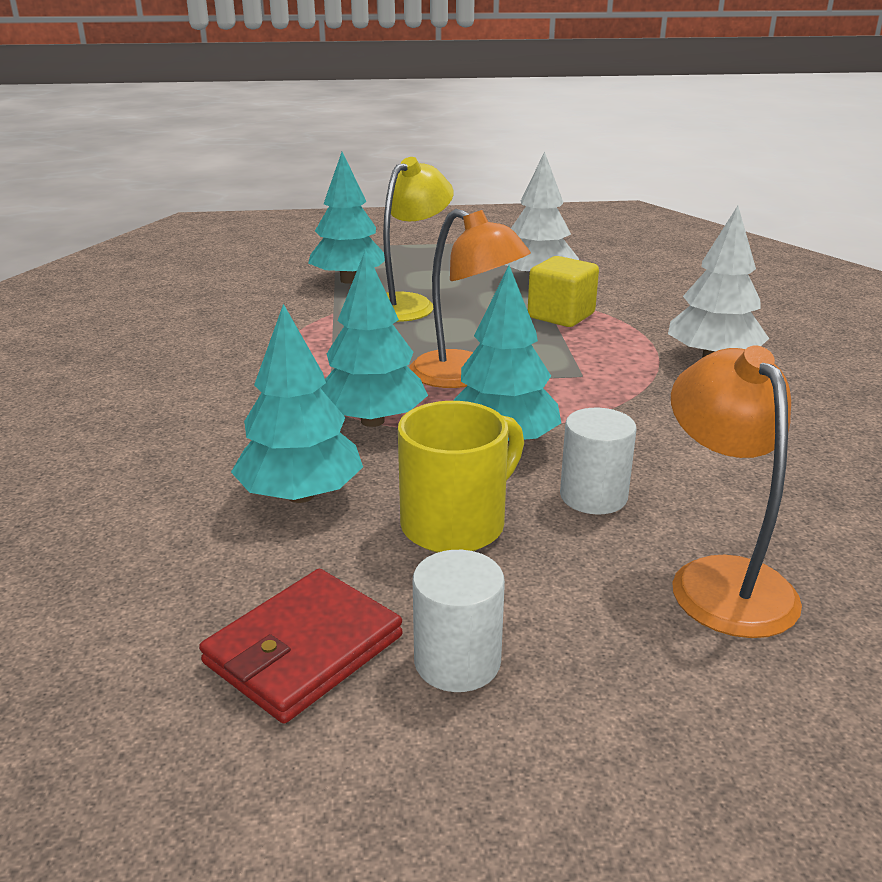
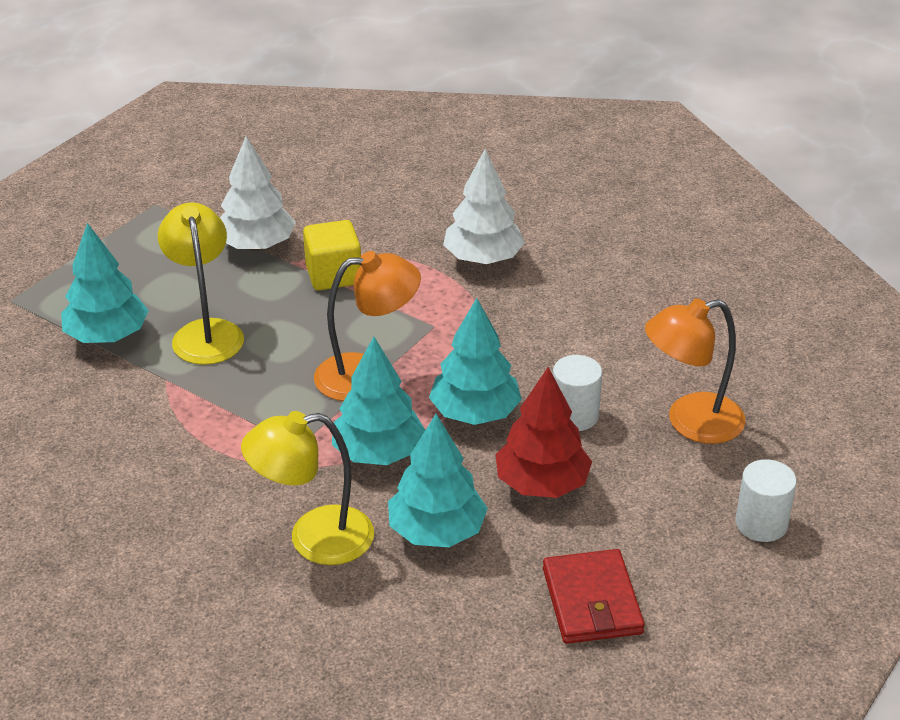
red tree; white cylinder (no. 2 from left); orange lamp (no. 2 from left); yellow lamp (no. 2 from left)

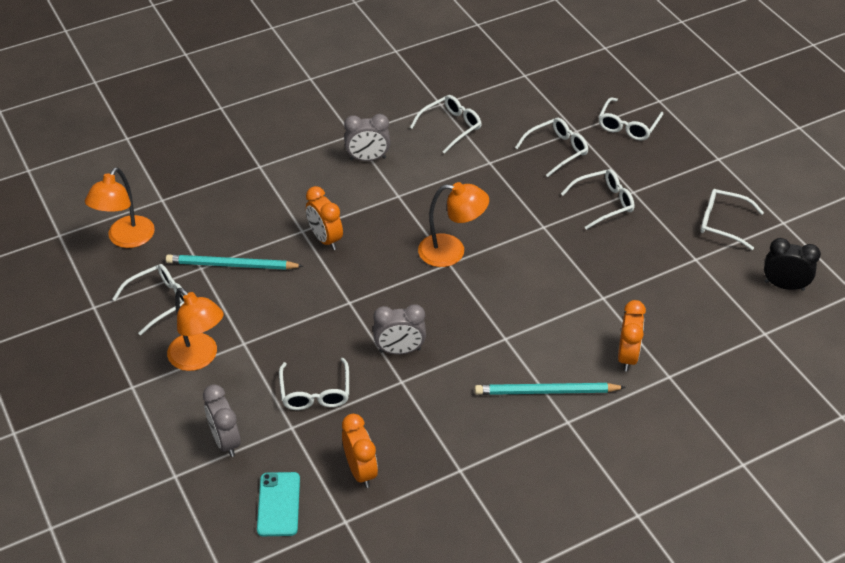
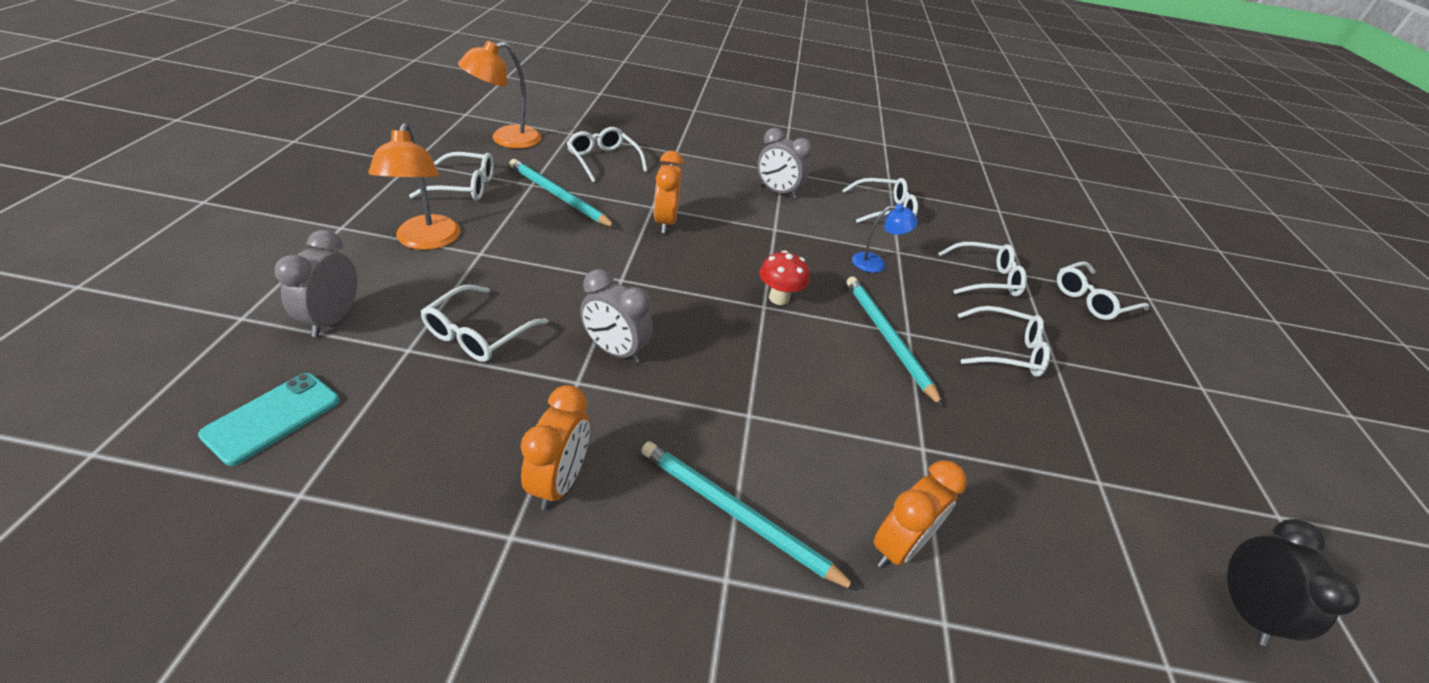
orange clock (no. 1 from left); red mushroom; white glasses (no. 3 from left); black clock; turquoise pencil (no. 3 from left); blue lamp

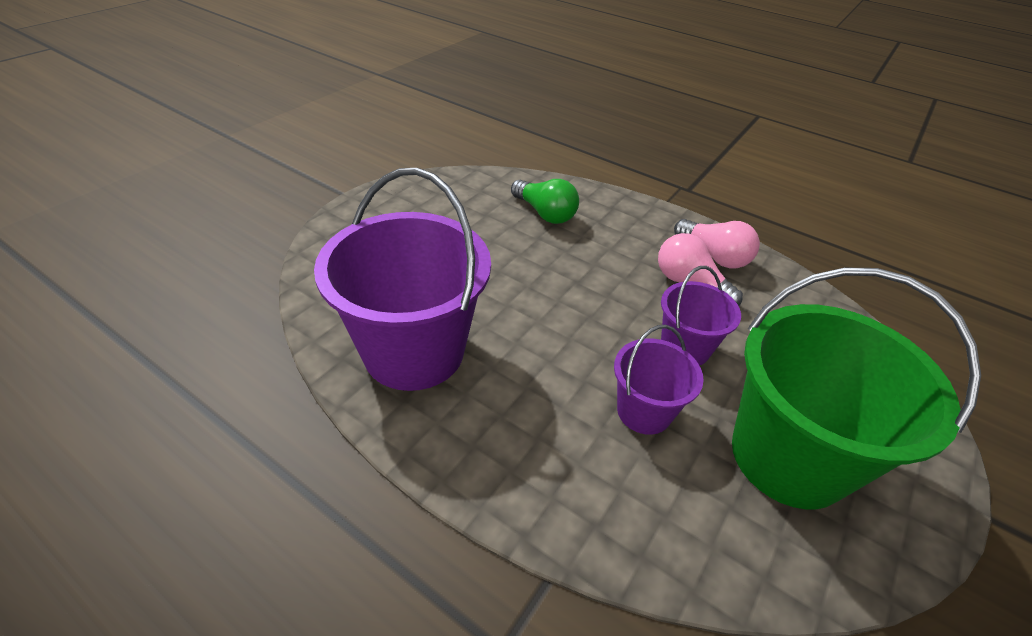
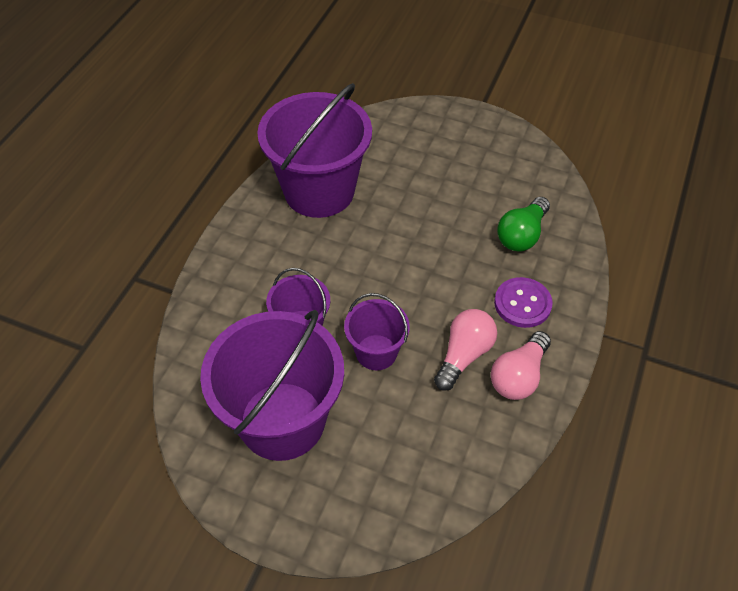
purple bucket (no. 1 from left); purple button

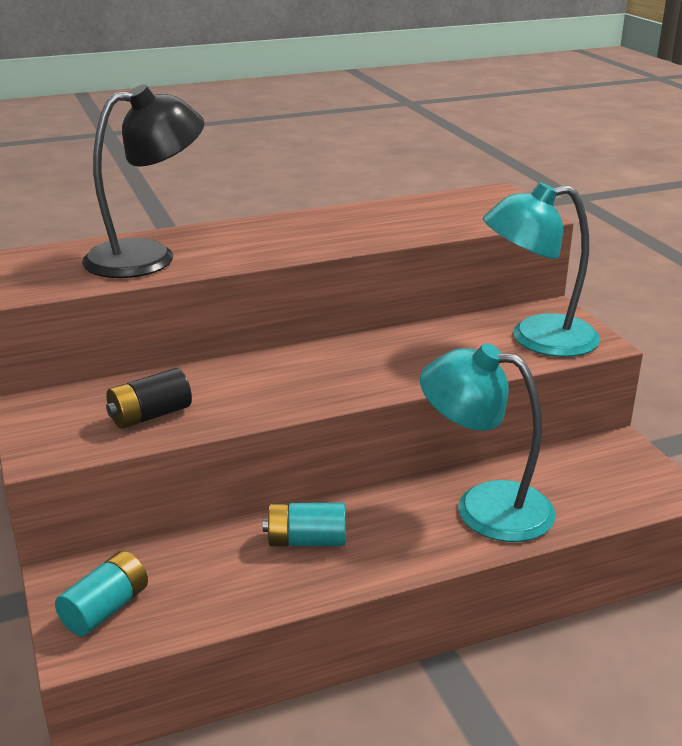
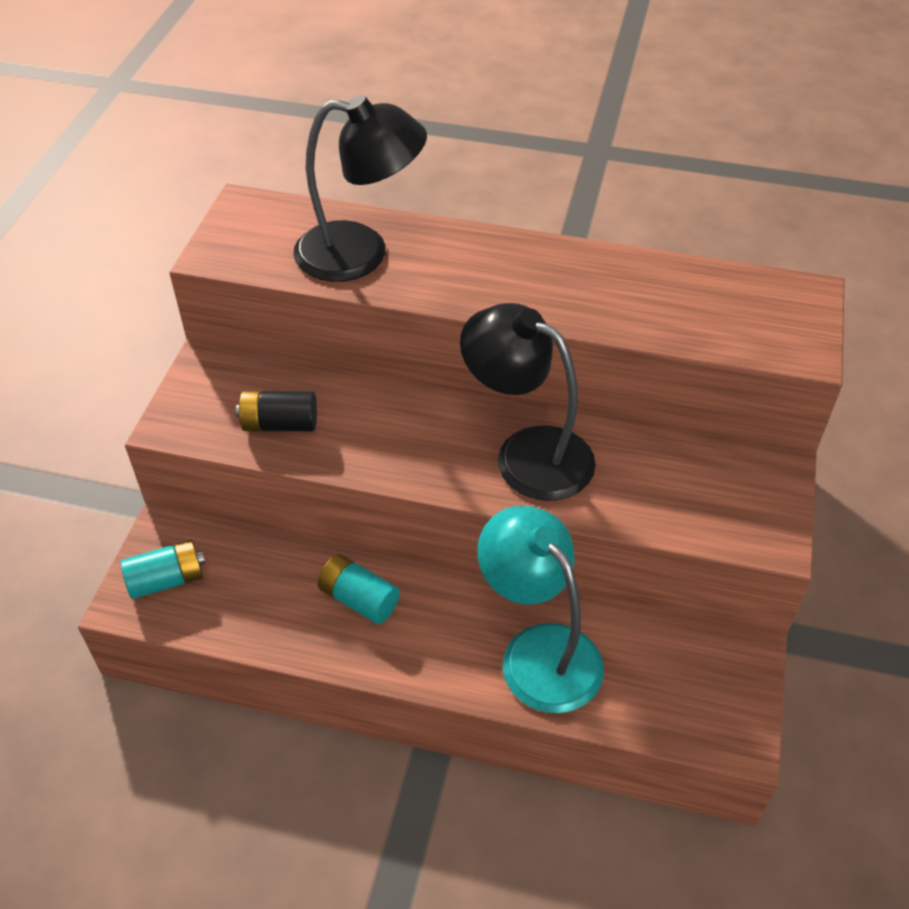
turquoise lamp (no. 2 from left in the first image); black lamp (no. 2 from left)

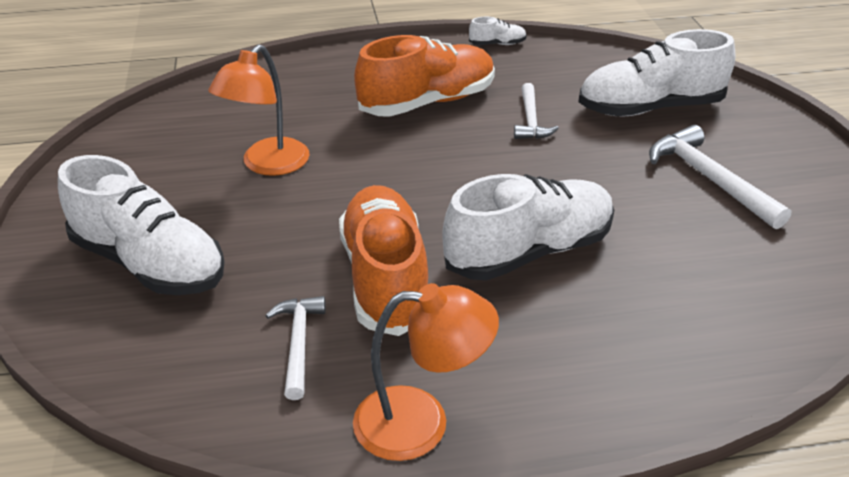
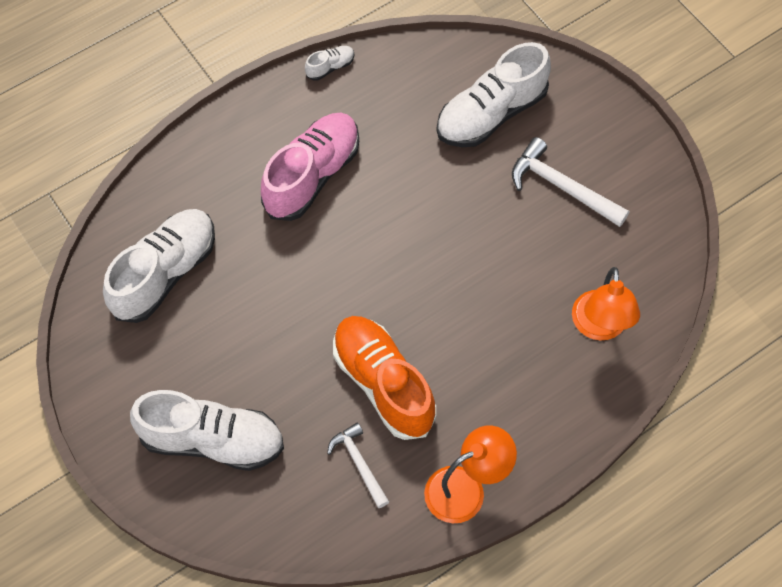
orange lamp (no. 2 from left); pink shoe; white shoe (no. 1 from left); white hammer (no. 2 from left in the first image)

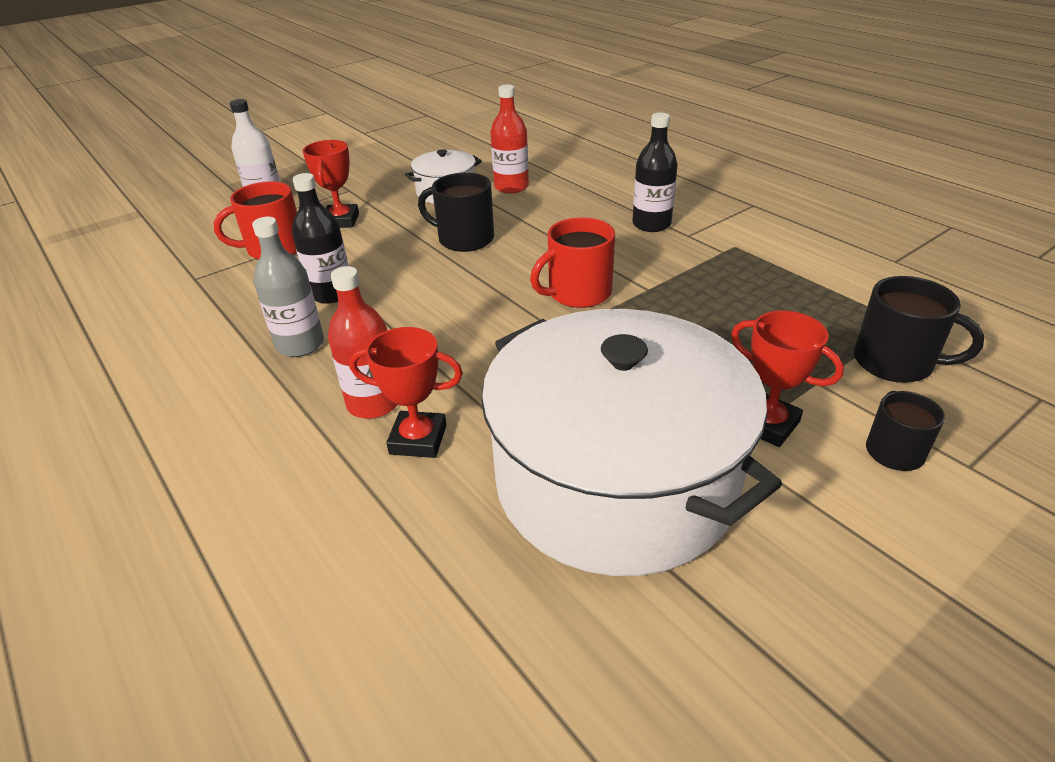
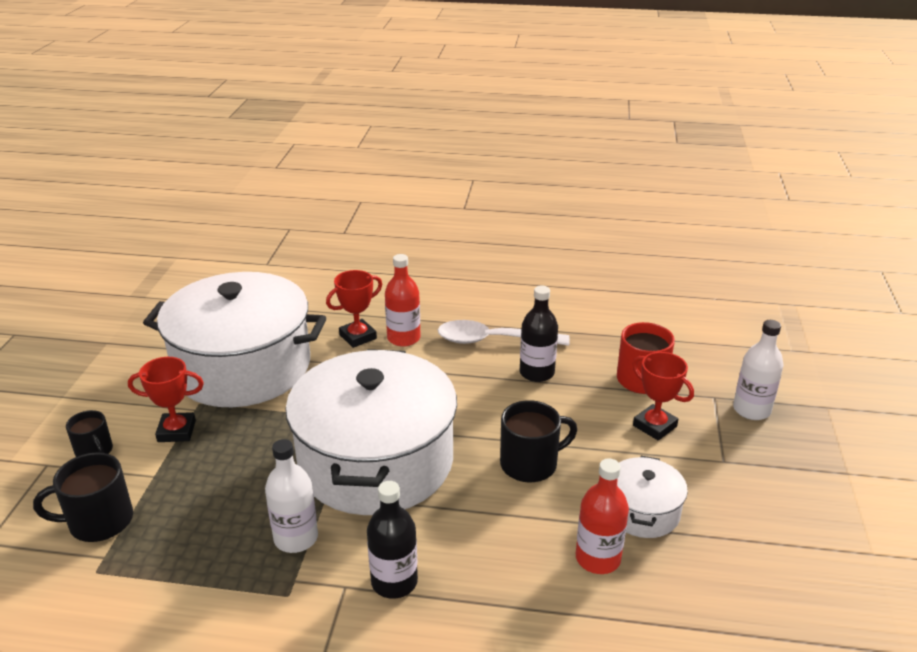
white spoon; white pot (no. 2 from left); white bottle (no. 1 from left)

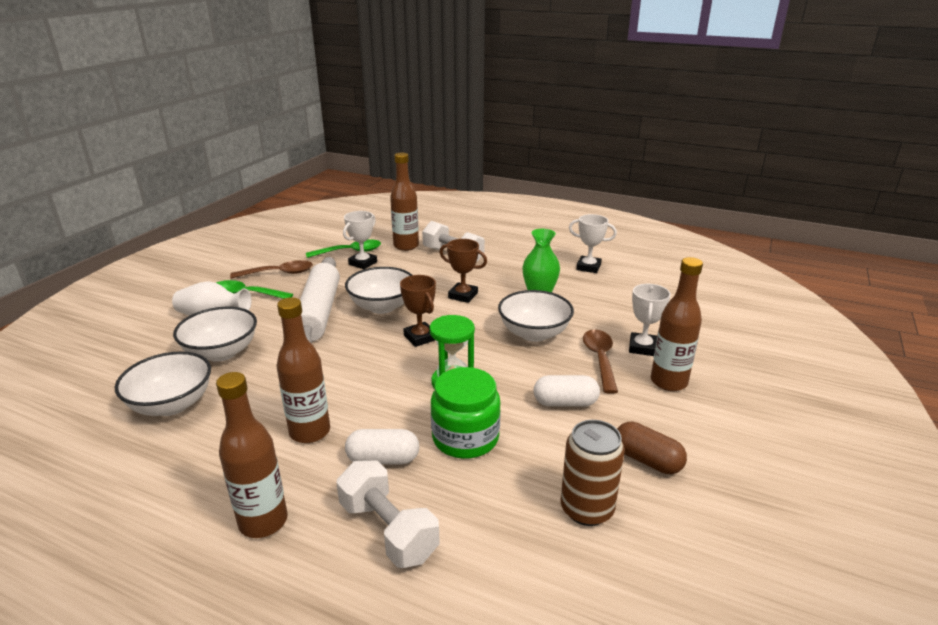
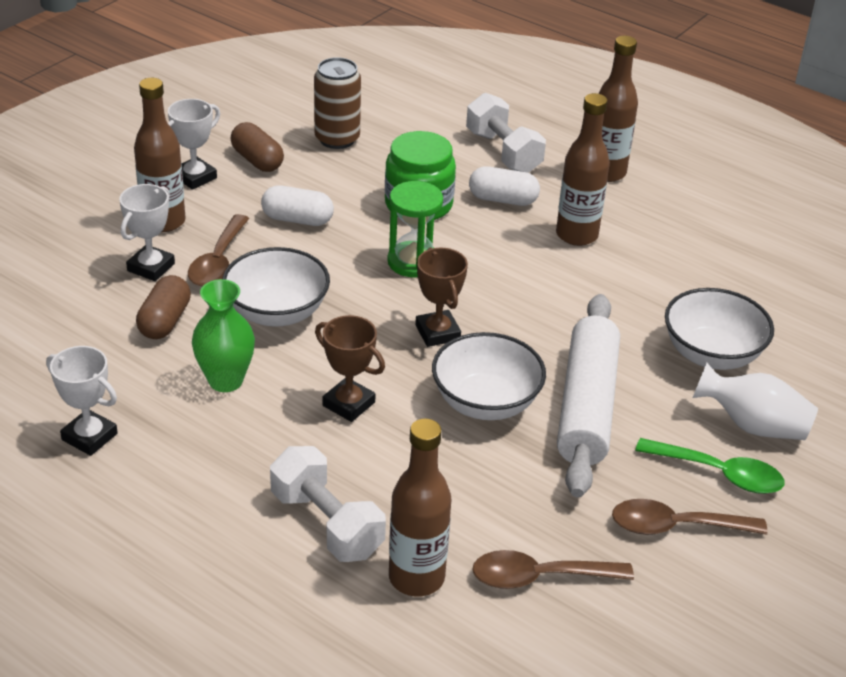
white bowl (no. 1 from left in the first image); brown spoon (no. 2 from left); white trophy (no. 3 from left); brown capsule (no. 1 from left)

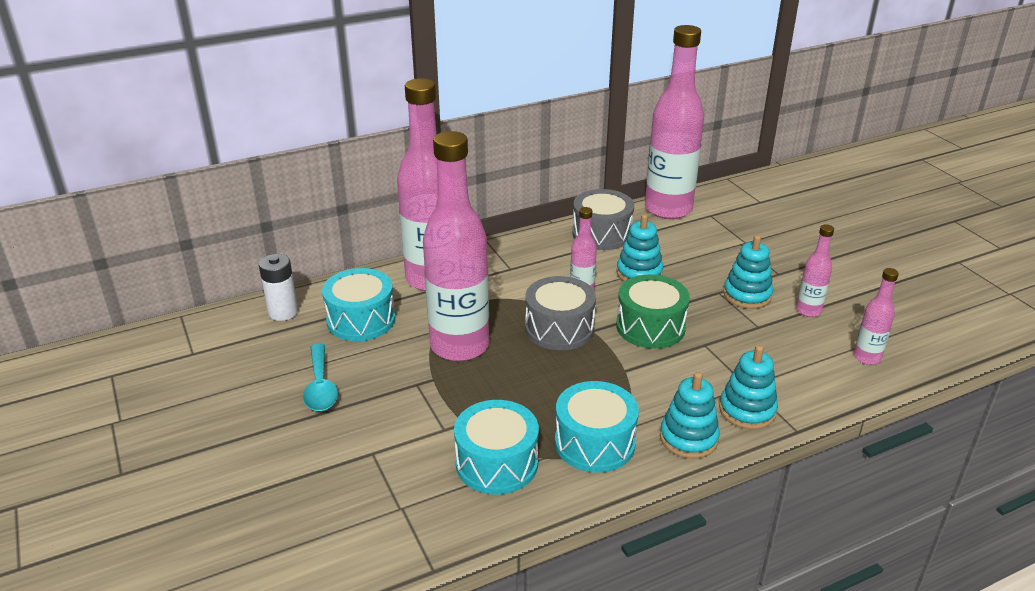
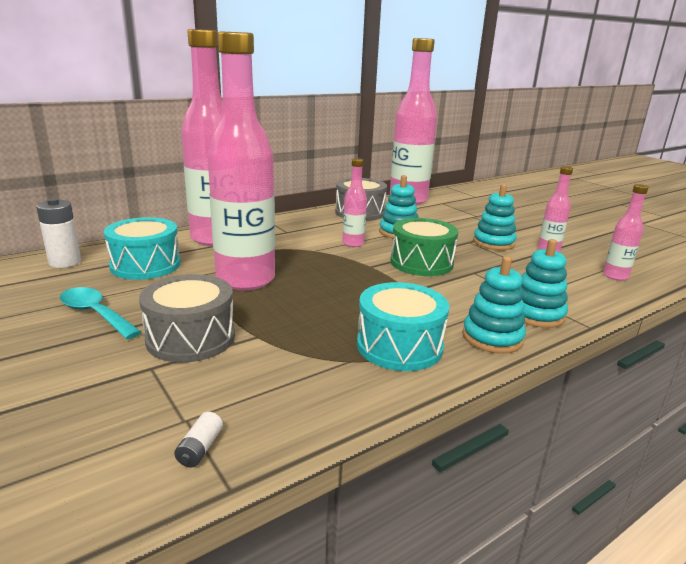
turquoise spoon; turquoise drum (no. 2 from left in the first image); grey drum (no. 1 from left); white battery (no. 2 from left)

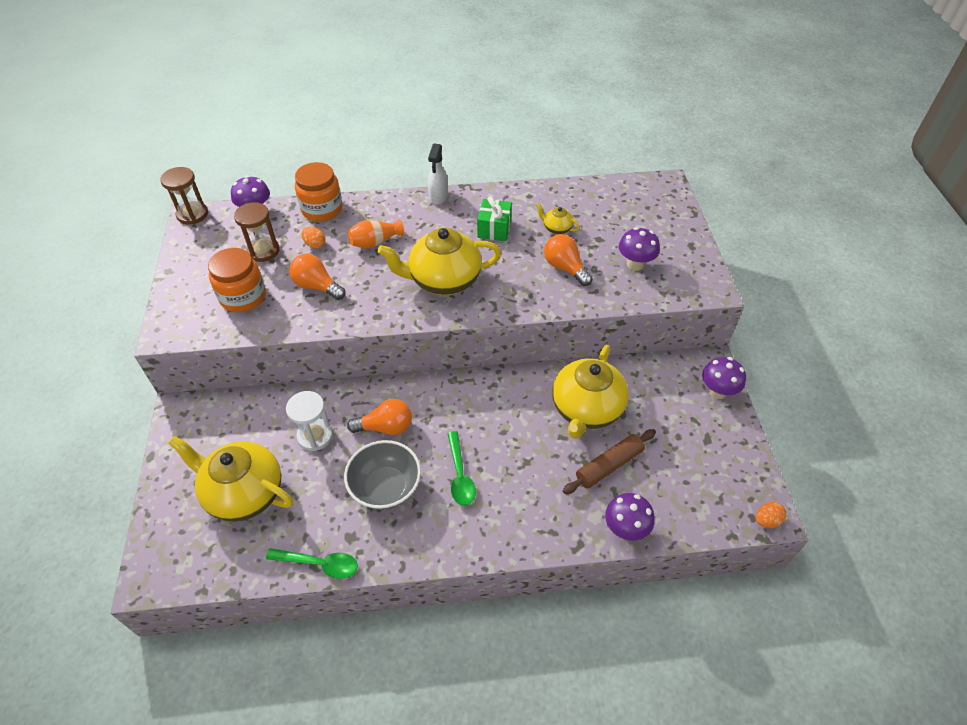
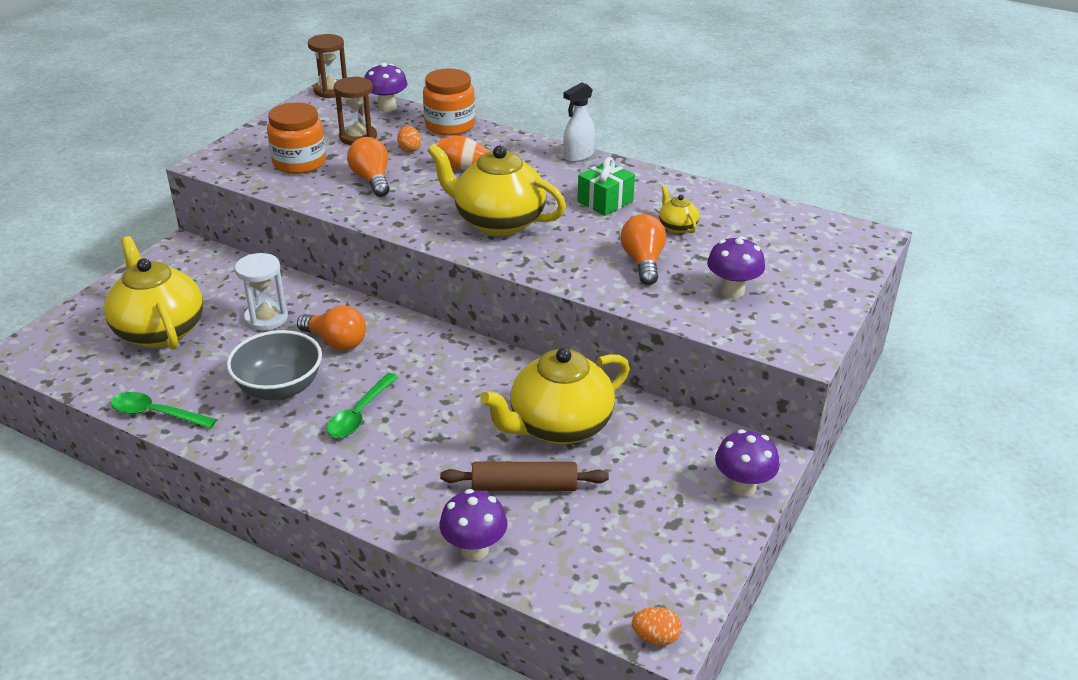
green spoon (no. 1 from left)

